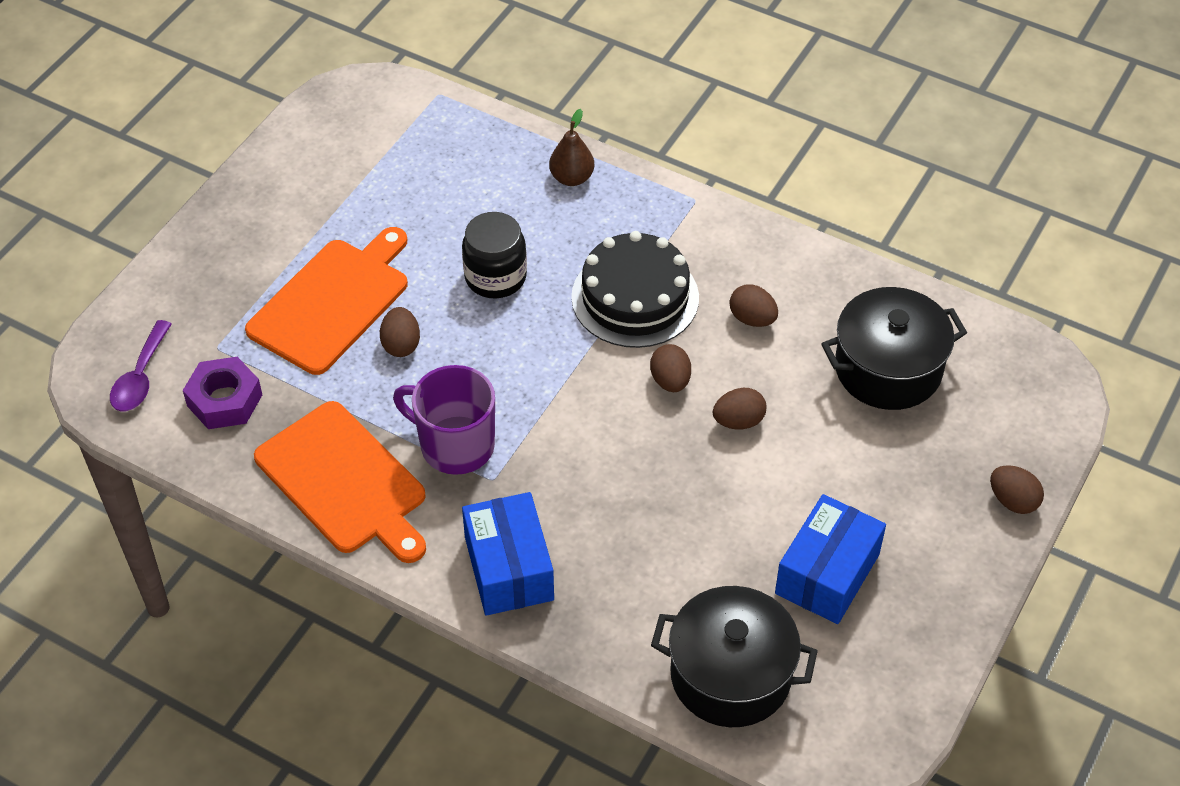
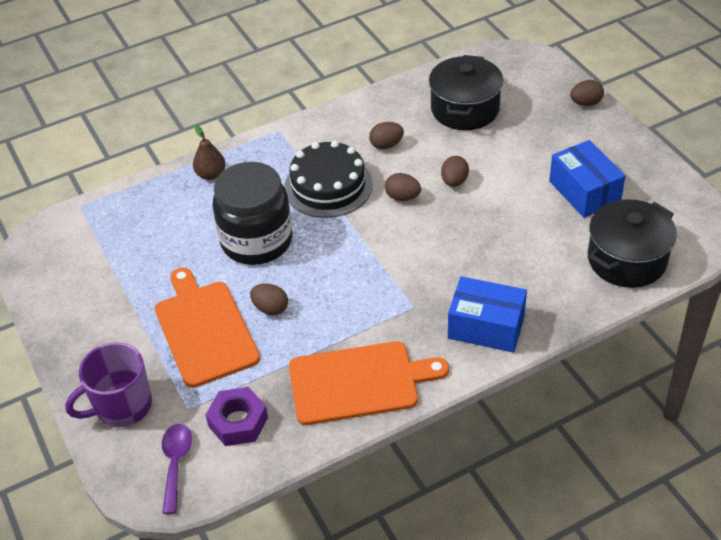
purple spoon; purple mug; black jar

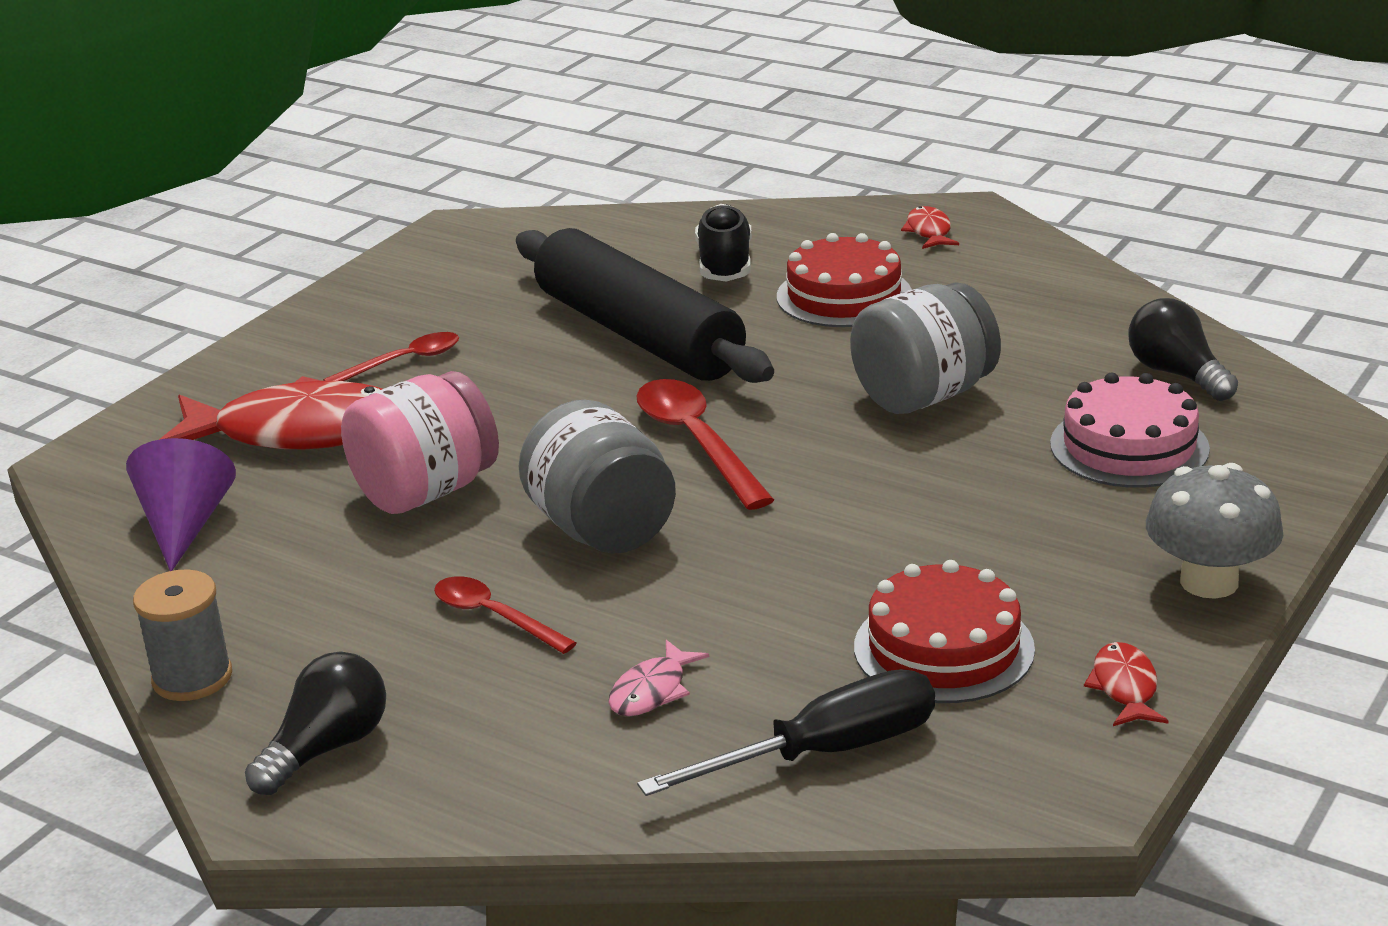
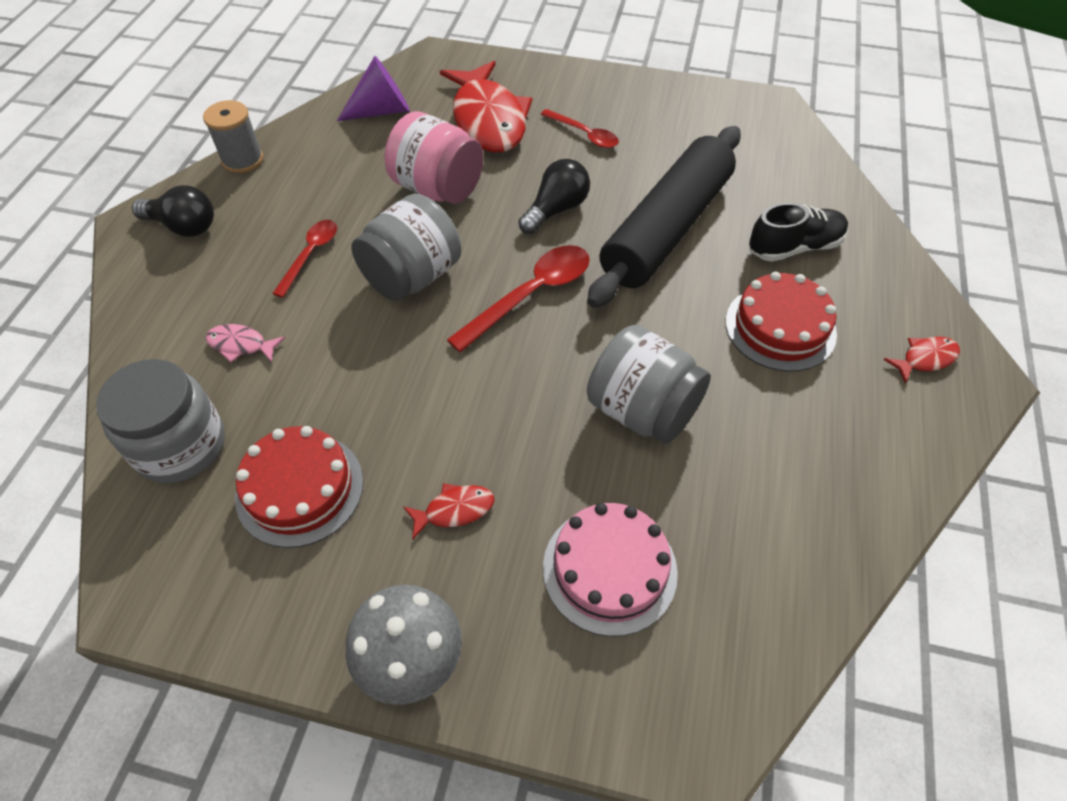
grey jar (no. 1 from left); red fish (no. 1 from left); black light bulb (no. 2 from left)

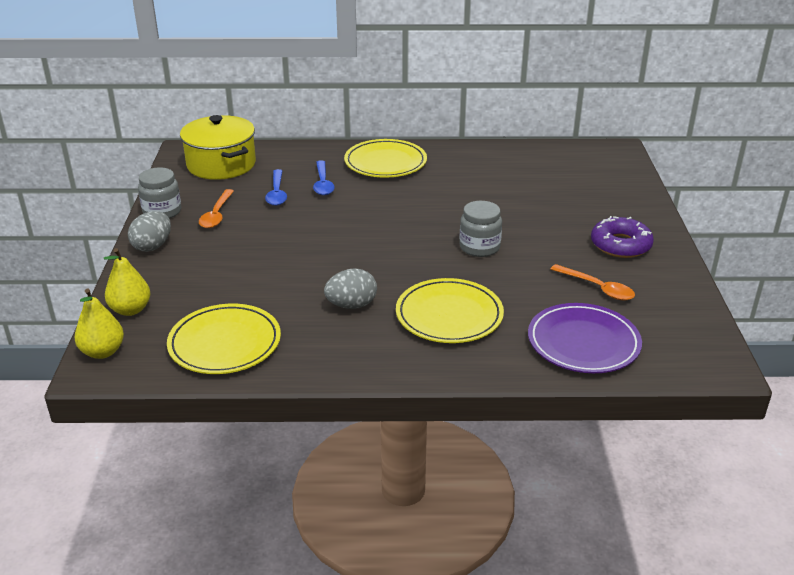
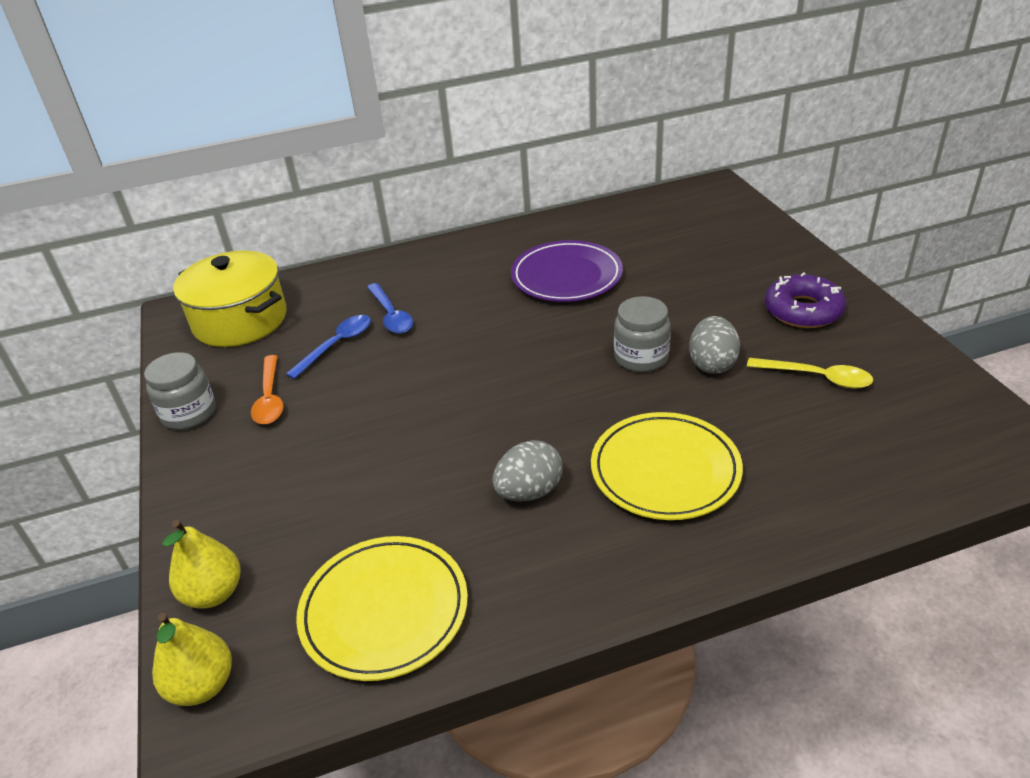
grey egg (no. 2 from left); blue spoon (no. 1 from left); yellow plate (no. 2 from left in the first image); purple plate; yellow spoon

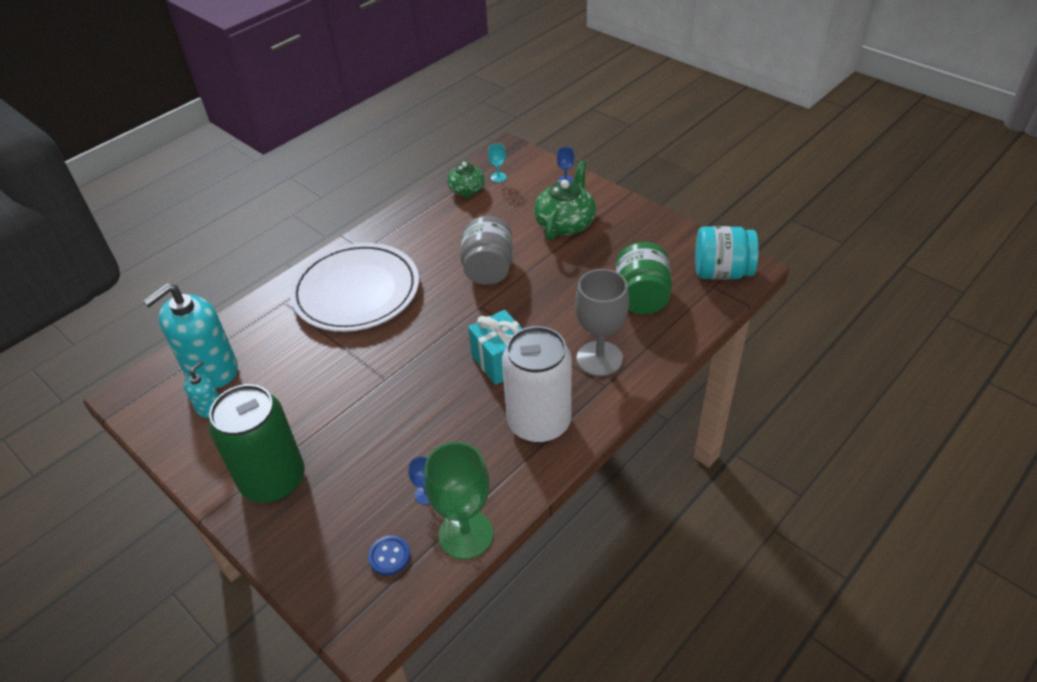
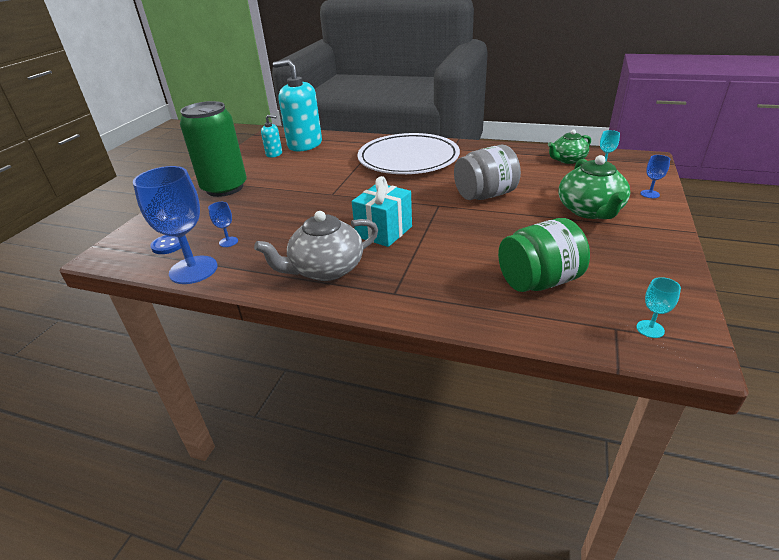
blue goblet (no. 1 from left); grey teapot; green teapot (no. 2 from left); grey goblet; turquoise goblet (no. 2 from left)

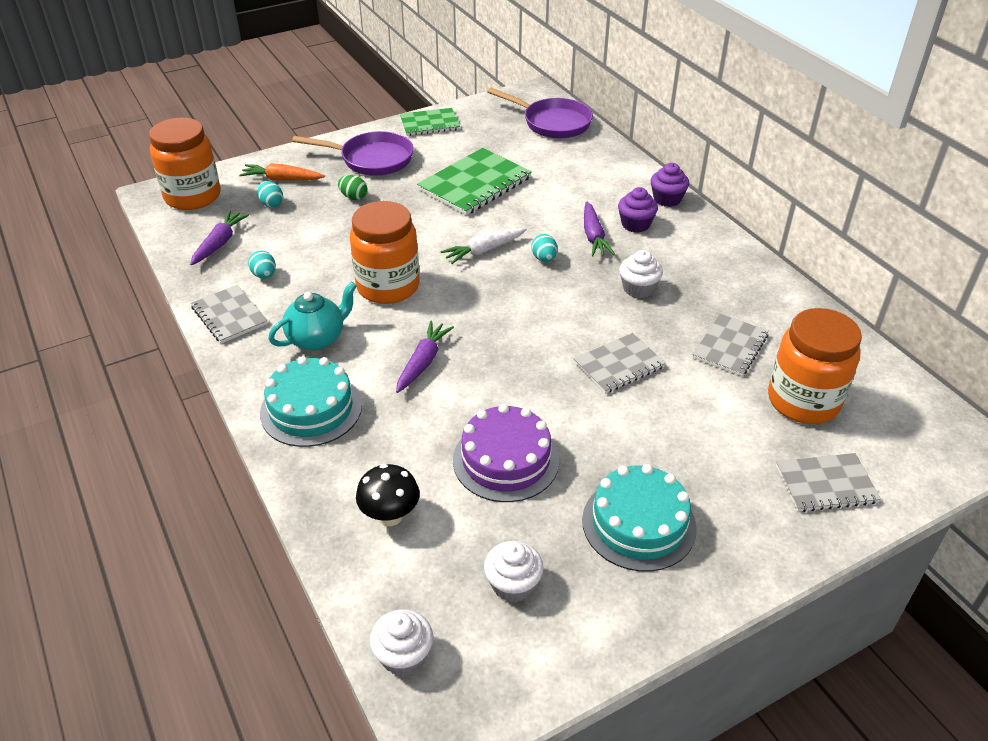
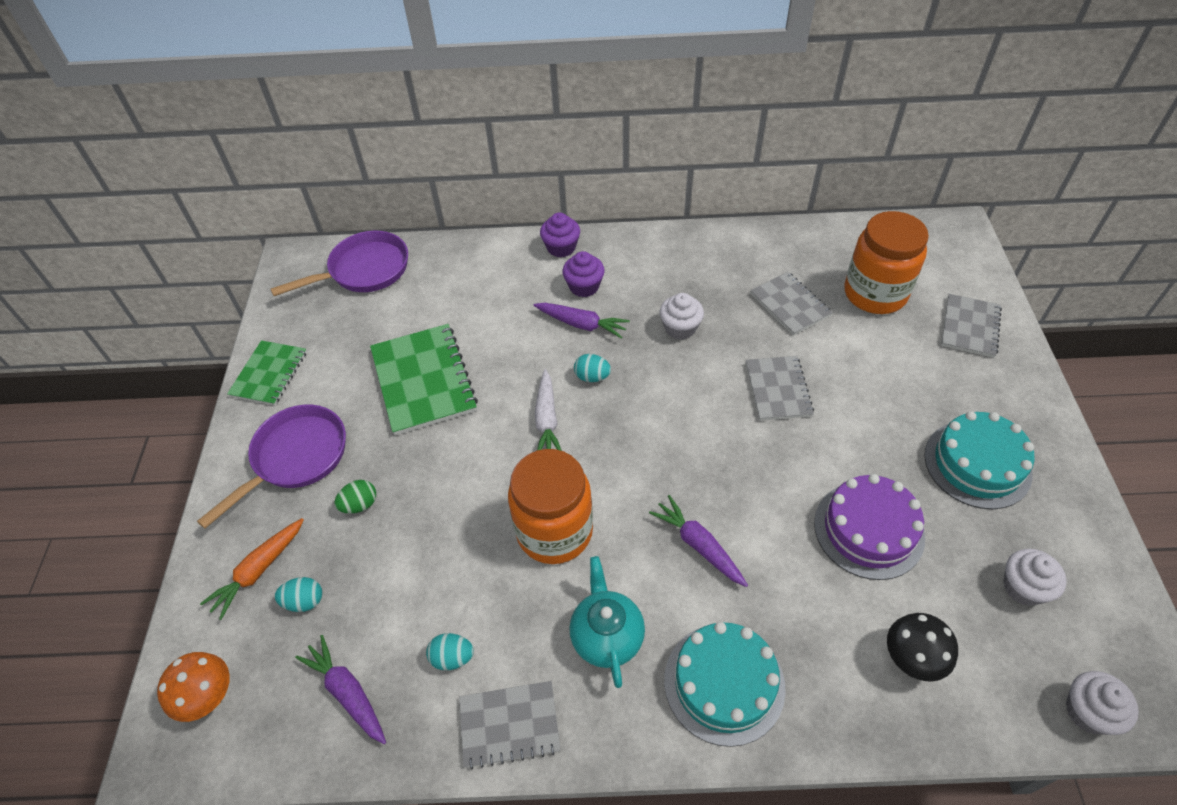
orange mushroom

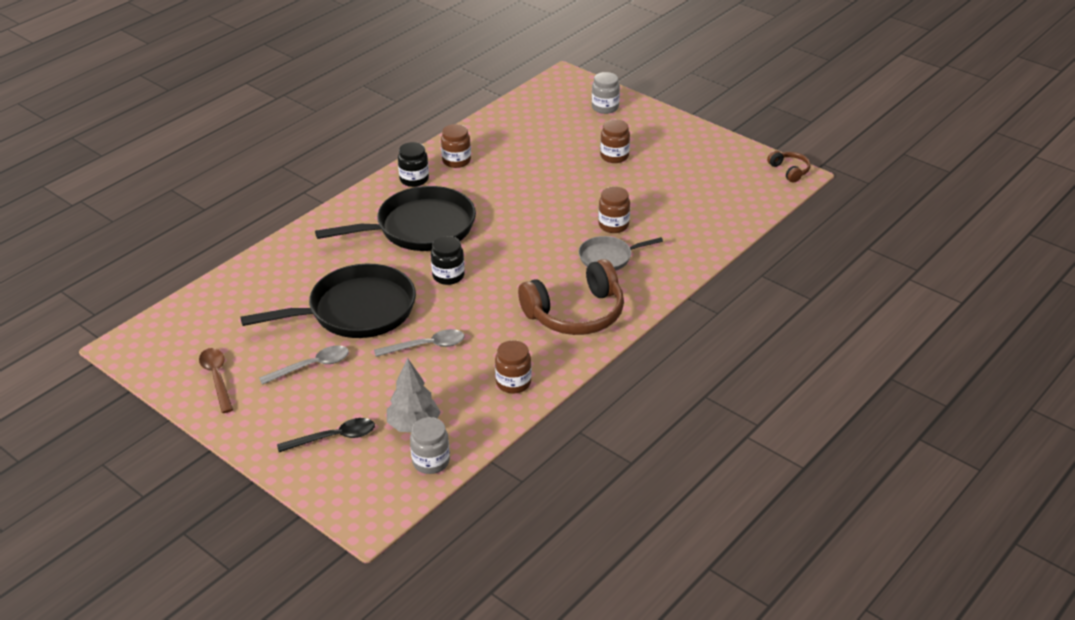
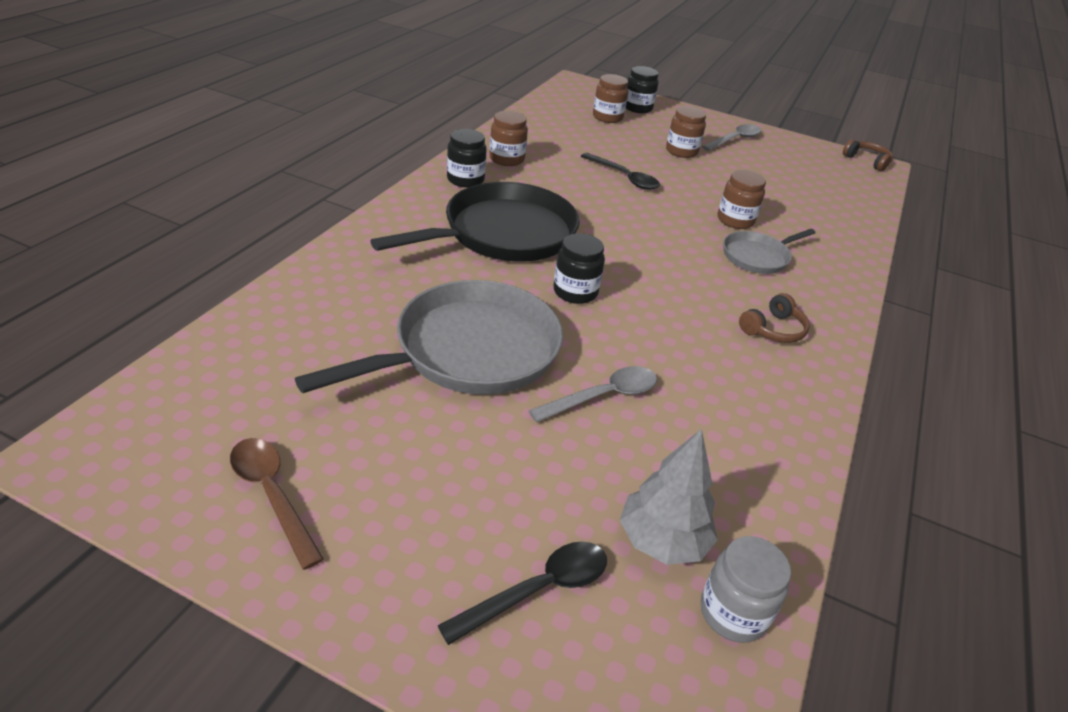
grey pan (no. 1 from left); grey spoon (no. 2 from left); brown jar (no. 2 from left); brown headphones (no. 1 from left); black jar (no. 3 from left); black spoon (no. 2 from left)

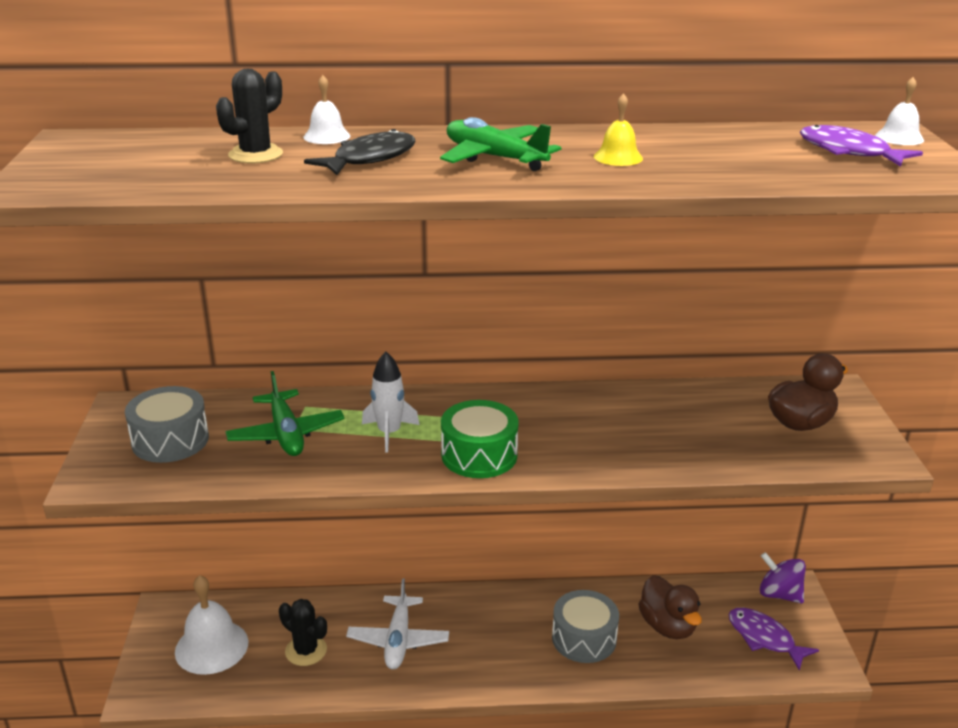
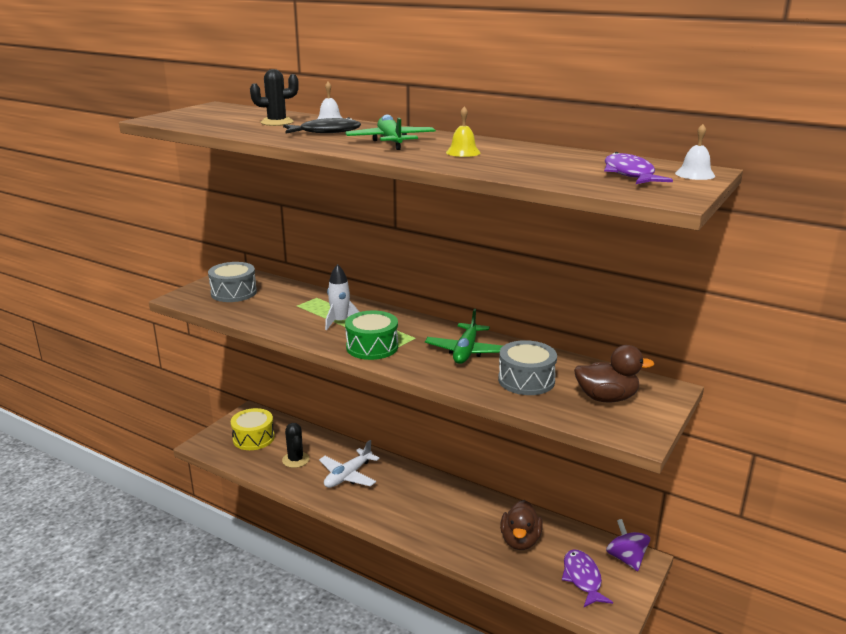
yellow drum; green plane (no. 2 from left); grey drum (no. 2 from left)

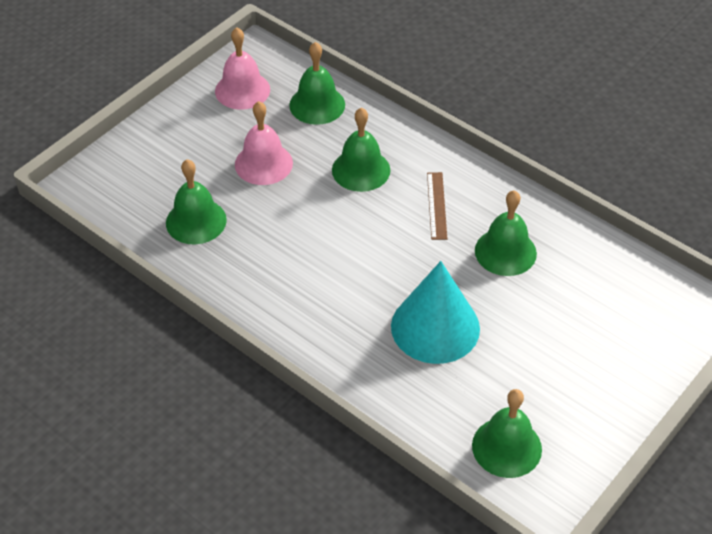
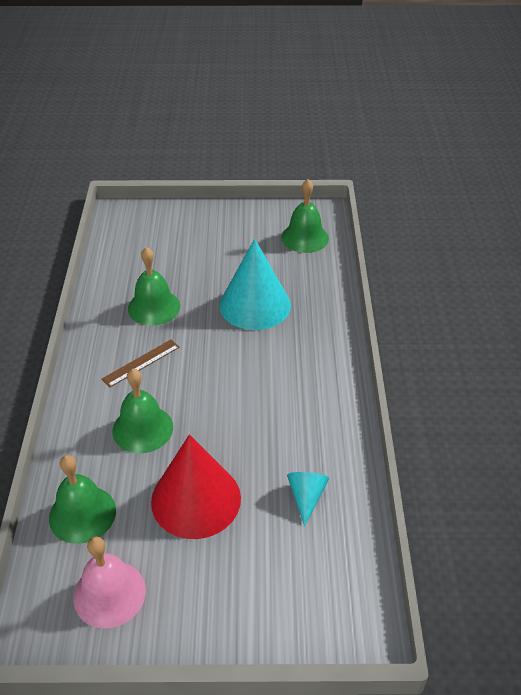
turquoise cone (no. 2 from left); red cone

